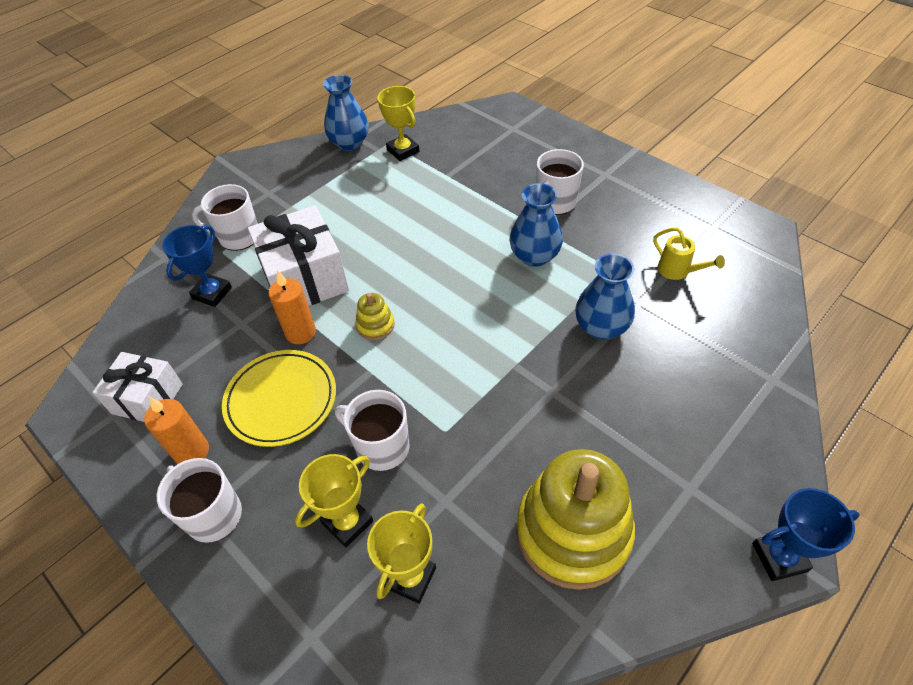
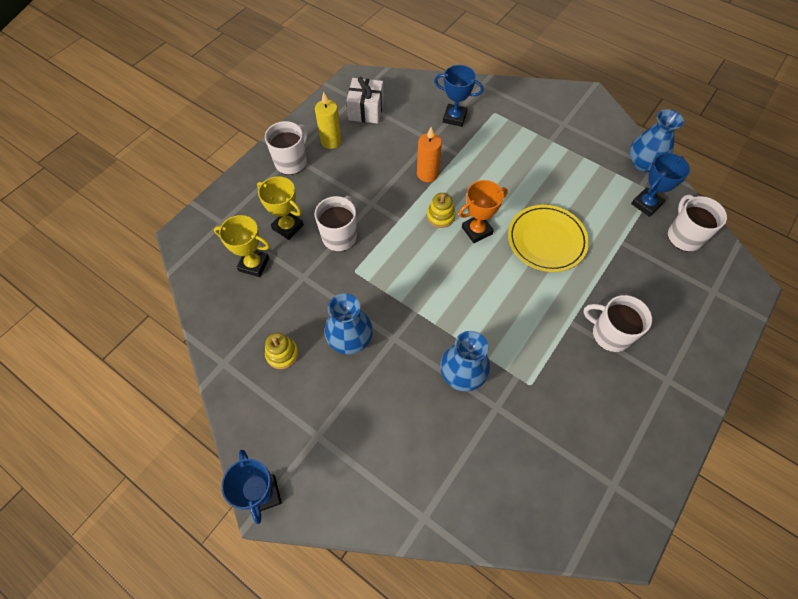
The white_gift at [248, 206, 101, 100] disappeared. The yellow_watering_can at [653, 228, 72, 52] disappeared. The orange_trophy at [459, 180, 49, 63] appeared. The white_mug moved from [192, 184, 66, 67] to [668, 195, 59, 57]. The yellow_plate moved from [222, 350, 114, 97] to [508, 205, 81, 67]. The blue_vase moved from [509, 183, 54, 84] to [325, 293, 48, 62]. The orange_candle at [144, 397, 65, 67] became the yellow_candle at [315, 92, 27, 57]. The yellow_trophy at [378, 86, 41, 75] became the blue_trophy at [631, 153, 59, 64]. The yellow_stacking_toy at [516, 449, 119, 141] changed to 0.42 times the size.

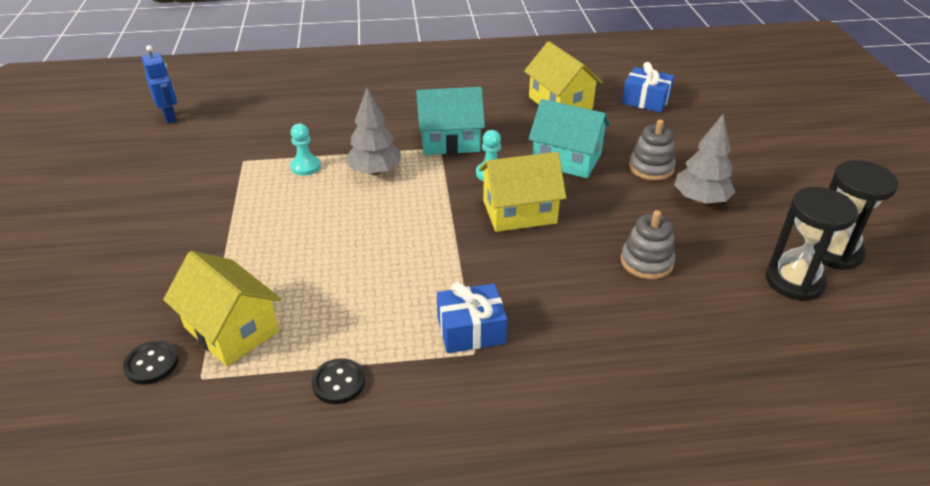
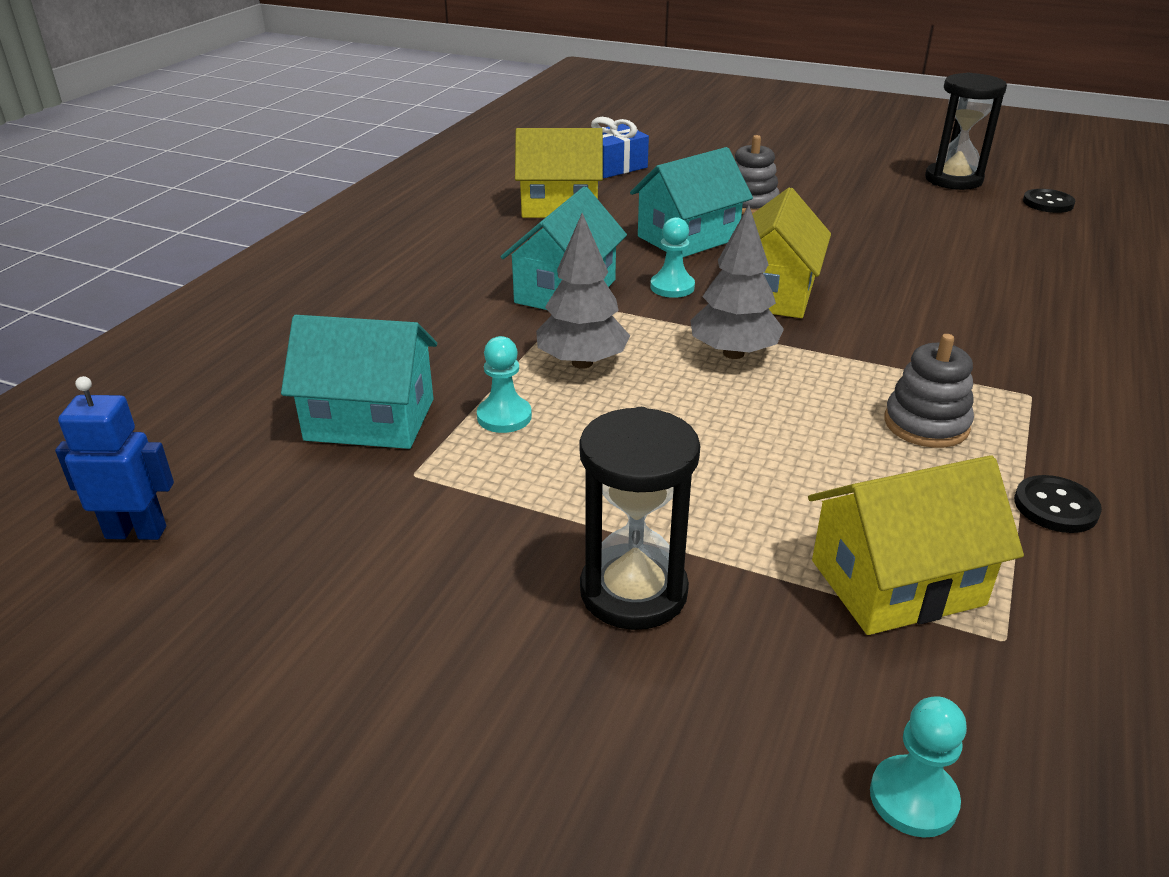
The blue_gift at [437, 282, 70, 71] disappeared. The turquoise_house at [281, 315, 156, 134] appeared. The turquoise_pawn at [870, 696, 97, 142] appeared. The black_button moved from [123, 341, 56, 44] to [1023, 189, 52, 24]. The grey_stacking_toy moved from [621, 210, 54, 69] to [884, 334, 90, 114]. The grey_tree moved from [674, 114, 61, 90] to [690, 205, 94, 154]. The black_hourglass moved from [766, 187, 92, 114] to [580, 407, 120, 223].

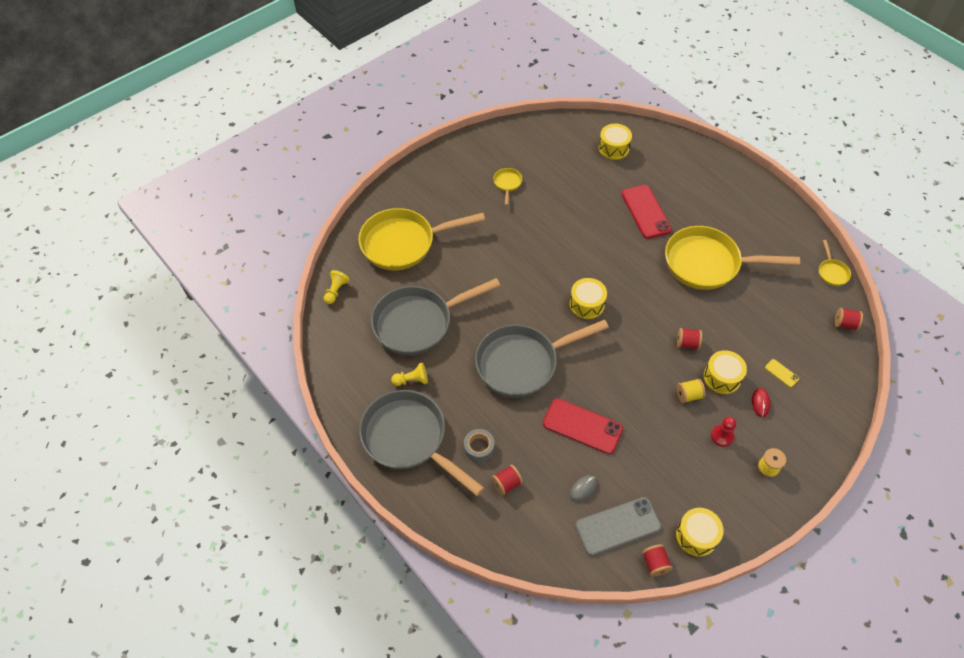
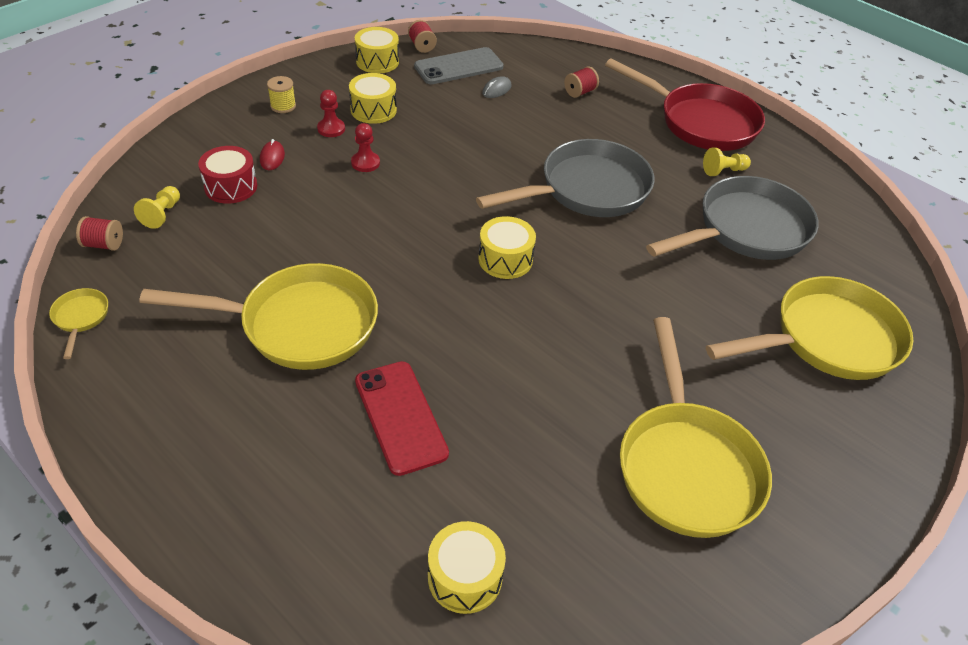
The grey_tape at [464, 429, 30, 33] disappeared. The red_phone at [543, 398, 80, 56] disappeared. The red_spool at [677, 328, 25, 22] disappeared. The yellow_pawn moved from [324, 270, 26, 34] to [134, 186, 46, 43]. The yellow_drum moved from [704, 350, 43, 44] to [349, 73, 48, 51]. The yellow_spool at [677, 379, 28, 24] was replaced by the red_pawn at [351, 123, 29, 49]. The yellow_phone at [765, 359, 34, 28] was replaced by the red_drum at [198, 146, 59, 58]. The grey_pan at [359, 390, 125, 106] became the red_pan at [605, 58, 160, 93]. The yellow_pan at [493, 168, 29, 38] changed to 2.41 times the size.

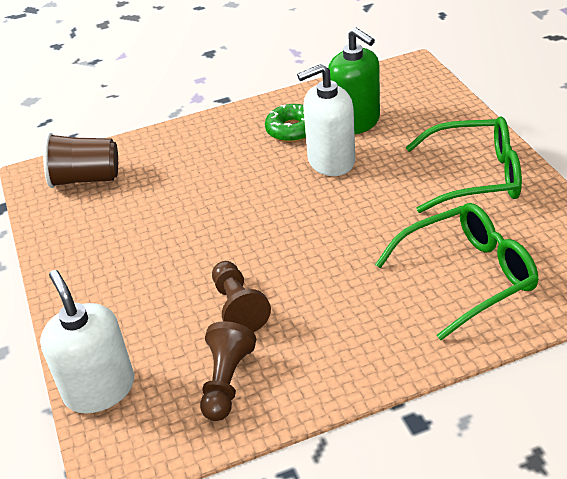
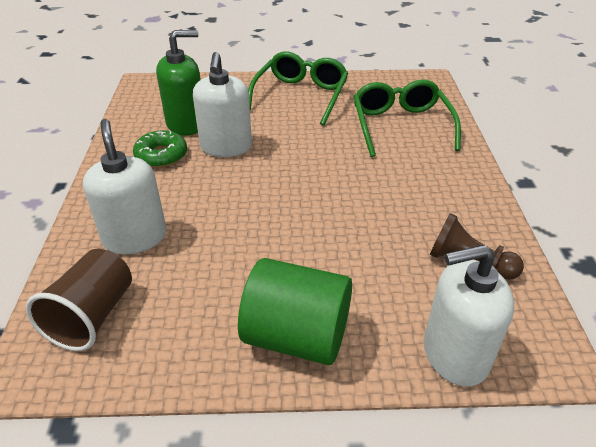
The brown_pawn at [212, 261, 59, 71] disappeared. The white_soap_dispenser at [83, 119, 83, 136] appeared. The green_cylinder at [238, 258, 114, 107] appeared.

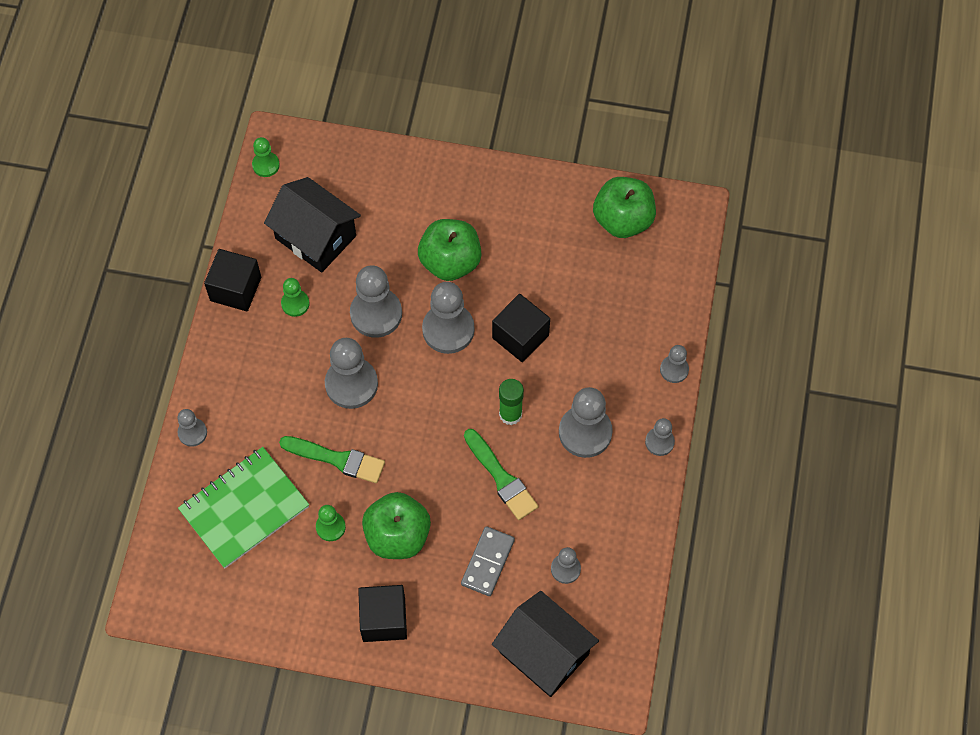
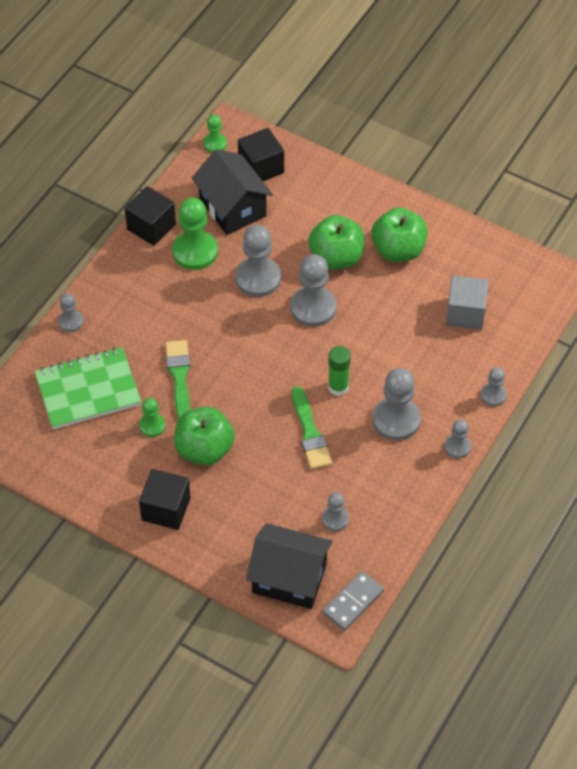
The grey_pawn at [325, 338, 53, 71] disappeared. The grey_cube at [446, 275, 43, 55] appeared. The grey_domino moved from [461, 526, 54, 70] to [323, 571, 61, 60]. The black_cube moved from [492, 294, 58, 68] to [238, 128, 46, 53]. The green_apple moved from [593, 177, 63, 61] to [372, 208, 56, 54]. The green_brush at [279, 436, 106, 47] turned 135 degrees counterclockwise. The black_house at [492, 591, 107, 106] turned 45 degrees counterclockwise. The green_pawn at [281, 278, 28, 39] changed to 1.84 times the size.

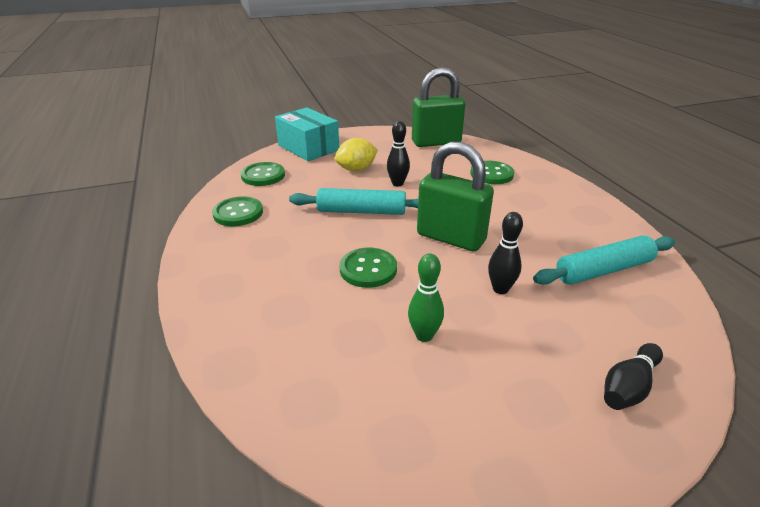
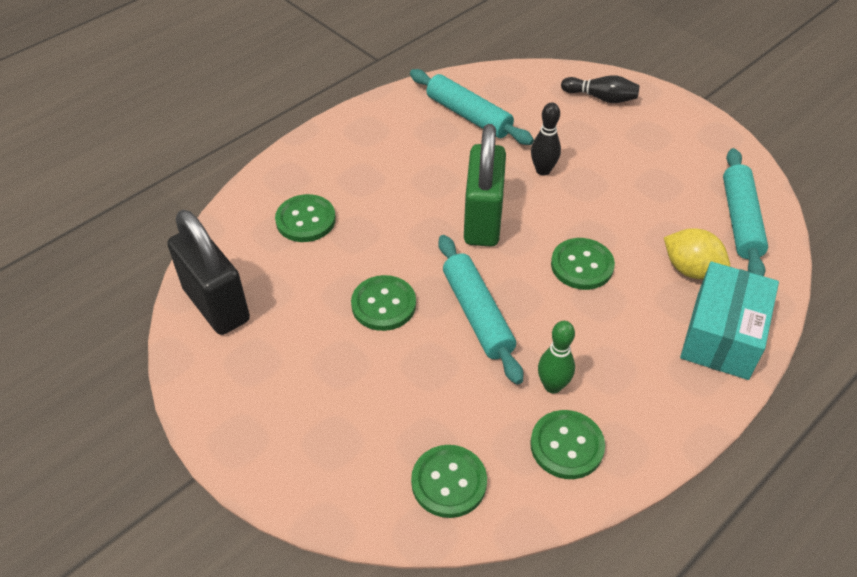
The turquoise_rolling_pin at [723, 148, 45, 128] appeared. The turquoise_box moved from [275, 107, 64, 54] to [680, 262, 99, 118]. The yellow_lemon moved from [335, 138, 43, 33] to [664, 228, 66, 51]. The green_bowling_pin moved from [408, 253, 36, 89] to [538, 321, 37, 72]. The black_bowling_pin at [387, 121, 23, 65] was replaced by the green_button at [351, 275, 65, 56]. The green_padlock at [412, 67, 53, 80] became the black_padlock at [167, 210, 83, 125].

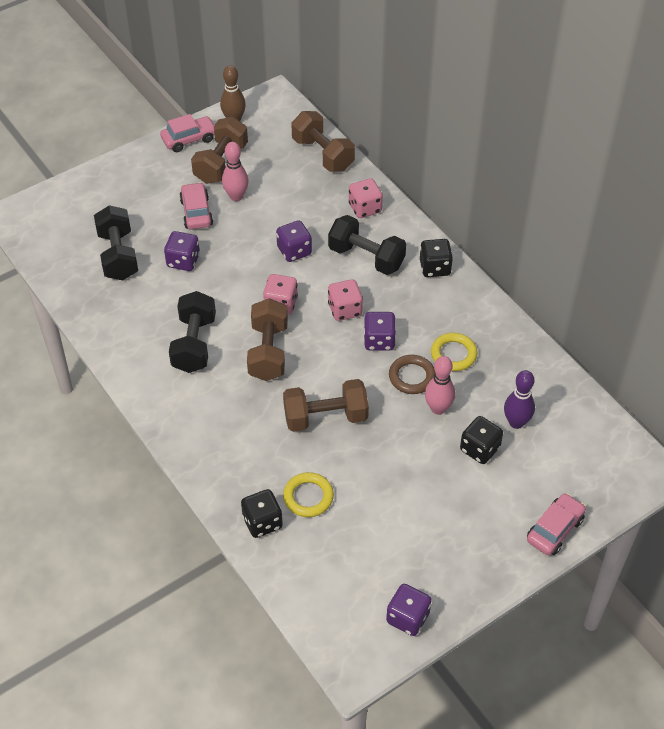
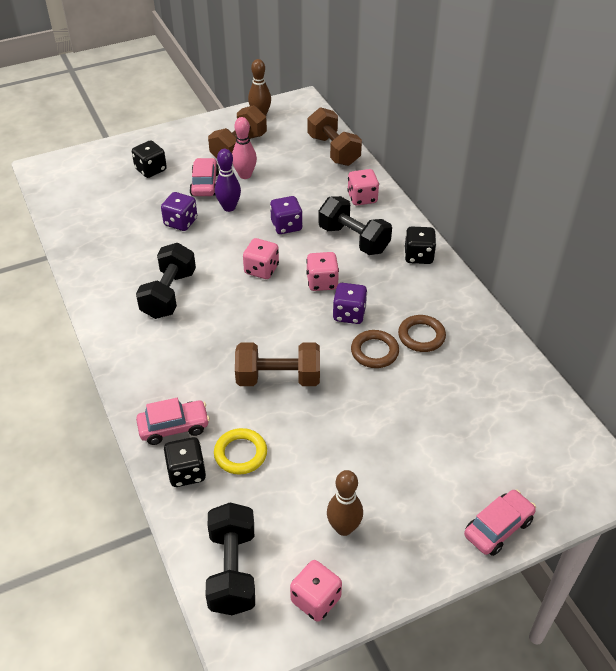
The brown_dumbbell at [247, 298, 41, 83] disappeared. The pink_bowling_pin at [425, 356, 30, 59] disappeared. The brown_bowling_pin at [327, 470, 36, 66] appeared. The black_dumbbell moved from [94, 205, 44, 75] to [205, 503, 50, 112]. The pink_car moved from [160, 114, 55, 38] to [136, 398, 74, 47]. The black_dice moved from [460, 416, 43, 48] to [132, 140, 35, 38]. The purple_bowling_pin moved from [504, 370, 31, 59] to [215, 149, 26, 63]. The purple_dice at [386, 584, 45, 52] became the pink_dice at [290, 560, 52, 62]. The yellow_ring at [431, 333, 46, 38] became the brown_ring at [398, 315, 48, 37].

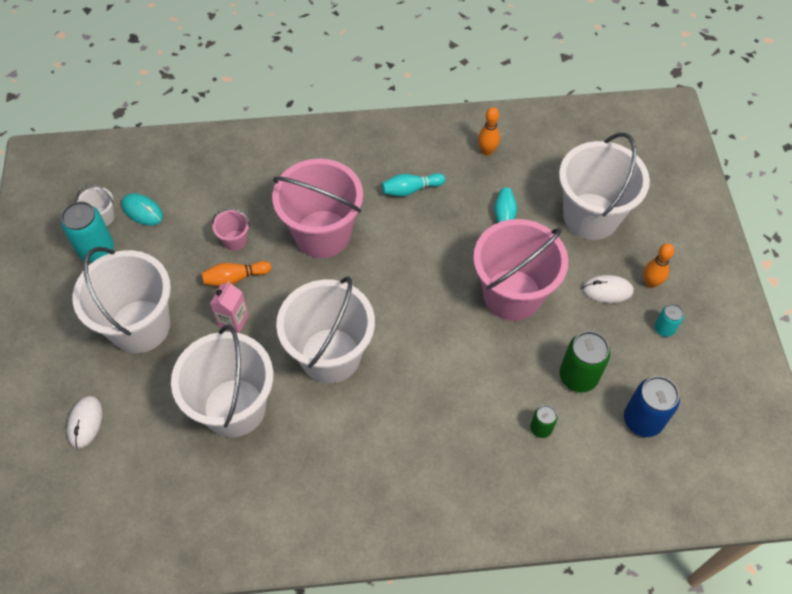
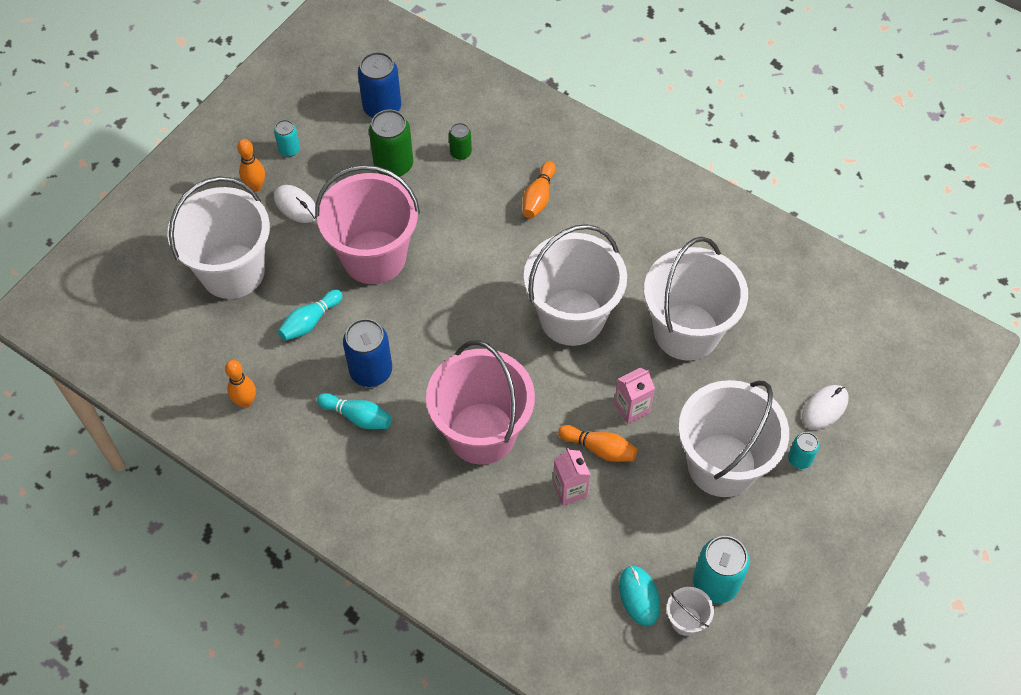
The blue_can at [343, 319, 49, 68] appeared. The orange_bowling_pin at [523, 161, 33, 58] appeared. The turquoise_can at [788, 432, 31, 37] appeared. The pink_bucket at [212, 208, 38, 43] was replaced by the pink_carton at [553, 448, 38, 57].

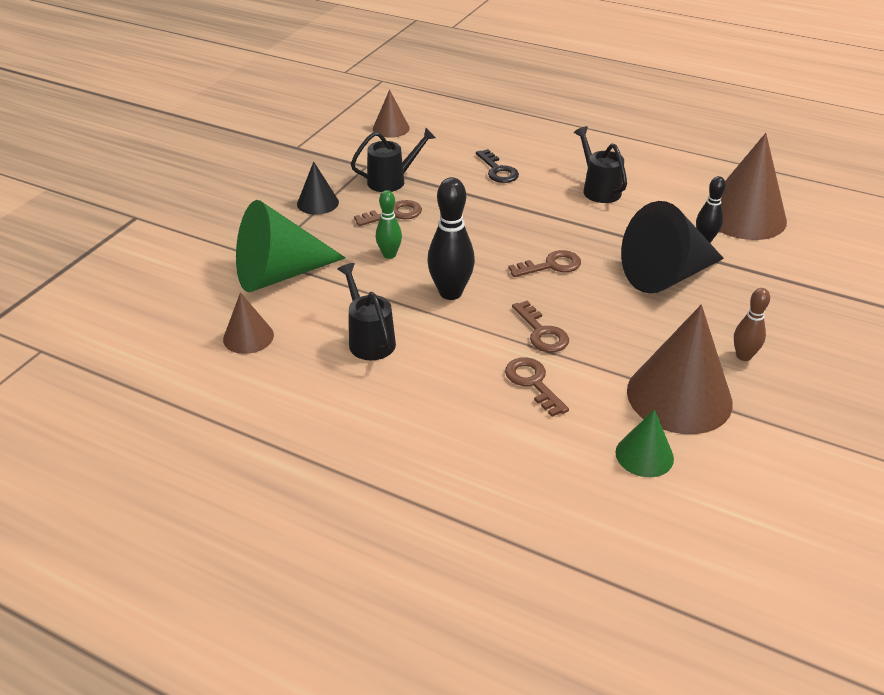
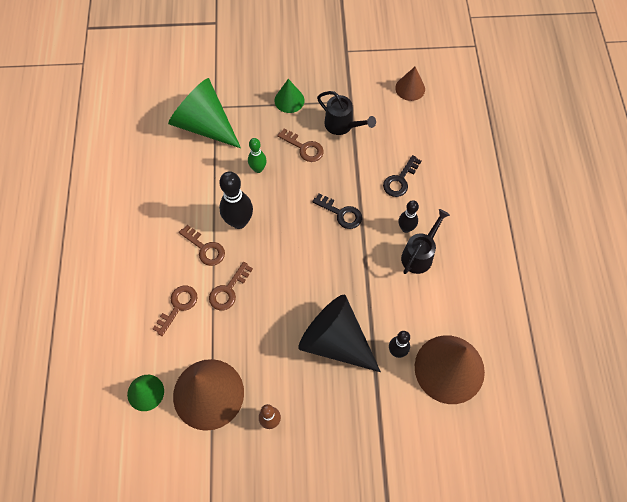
The brown_cone at [223, 292, 51, 62] disappeared. The black_watering_can at [337, 263, 59, 97] disappeared. The black_key at [312, 193, 50, 36] appeared. The black_bowling_pin at [398, 200, 21, 33] appeared. The brown_key moved from [508, 250, 73, 27] to [179, 225, 46, 41]. The black_cone at [297, 162, 42, 53] became the green_cone at [275, 79, 30, 34].

